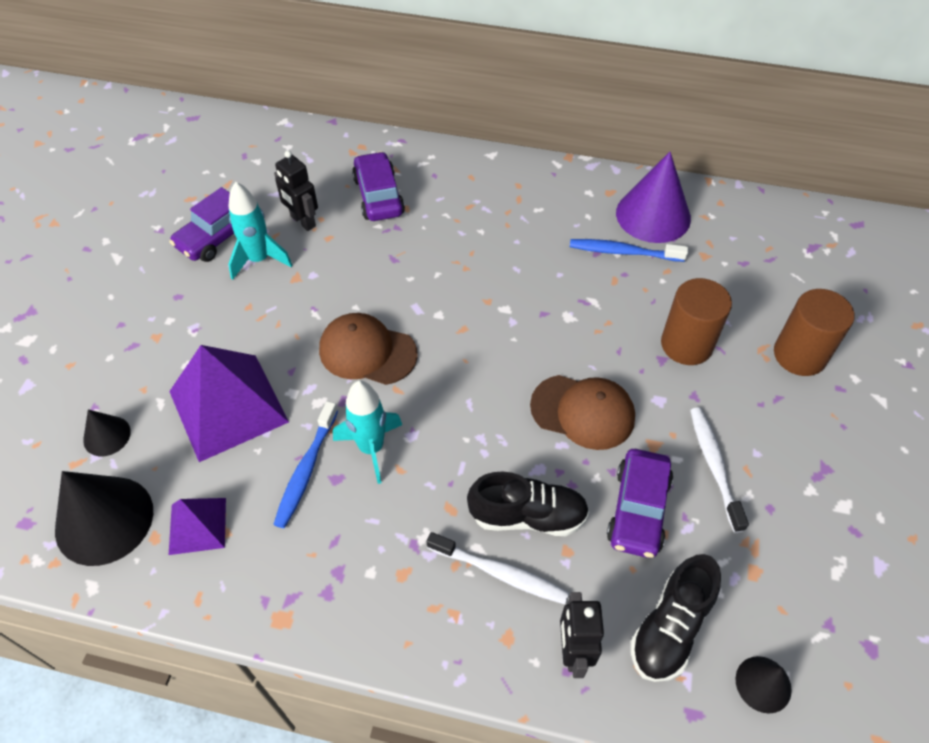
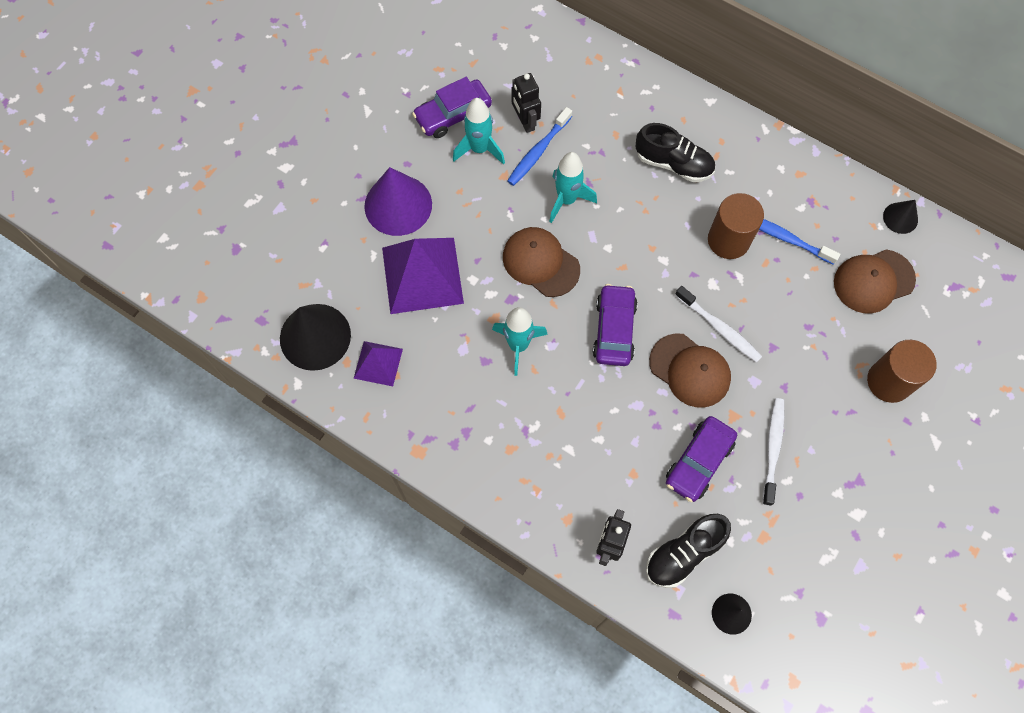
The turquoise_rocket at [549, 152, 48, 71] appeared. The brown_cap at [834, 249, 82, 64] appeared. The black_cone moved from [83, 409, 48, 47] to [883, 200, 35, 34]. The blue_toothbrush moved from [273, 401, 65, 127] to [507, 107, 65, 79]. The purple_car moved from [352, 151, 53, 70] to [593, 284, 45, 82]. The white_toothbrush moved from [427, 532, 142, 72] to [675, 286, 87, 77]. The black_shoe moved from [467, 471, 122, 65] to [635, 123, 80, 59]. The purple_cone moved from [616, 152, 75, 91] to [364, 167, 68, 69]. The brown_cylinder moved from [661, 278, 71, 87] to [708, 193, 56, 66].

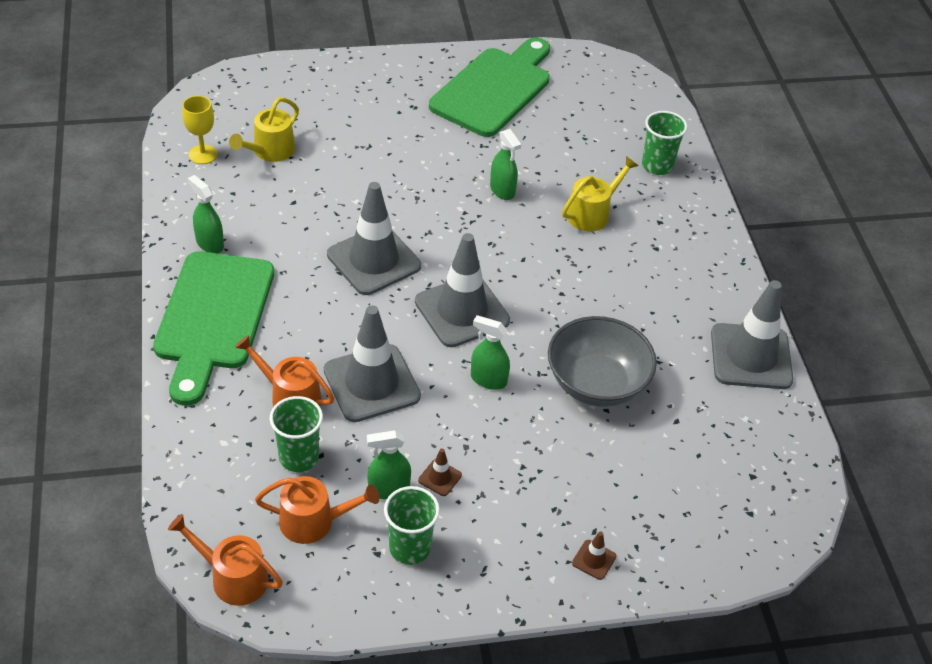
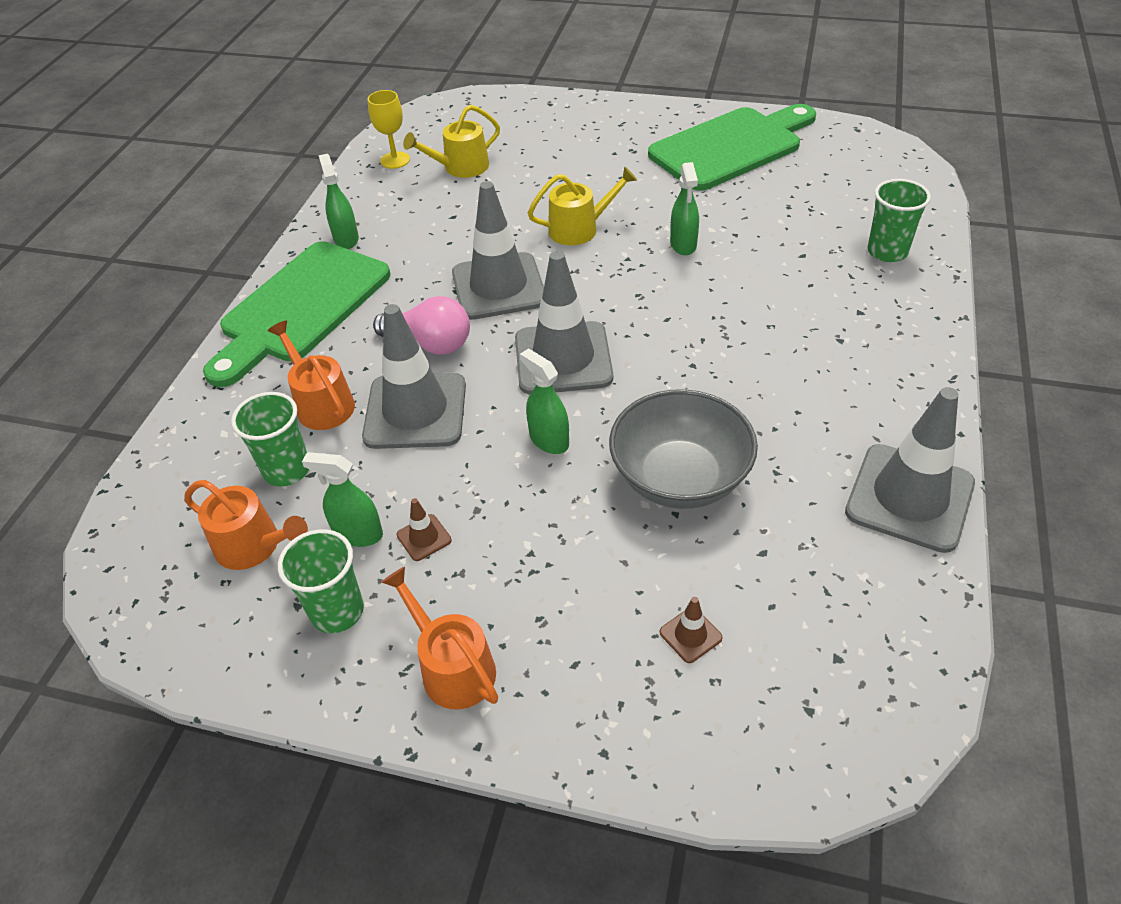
The pink_light_bulb at [373, 296, 97, 59] appeared. The orange_watering_can moved from [168, 514, 115, 92] to [381, 567, 117, 143]. The yellow_watering_can moved from [562, 156, 76, 75] to [528, 167, 109, 78]. The brown_traffic_cone moved from [572, 531, 44, 49] to [660, 597, 63, 66].

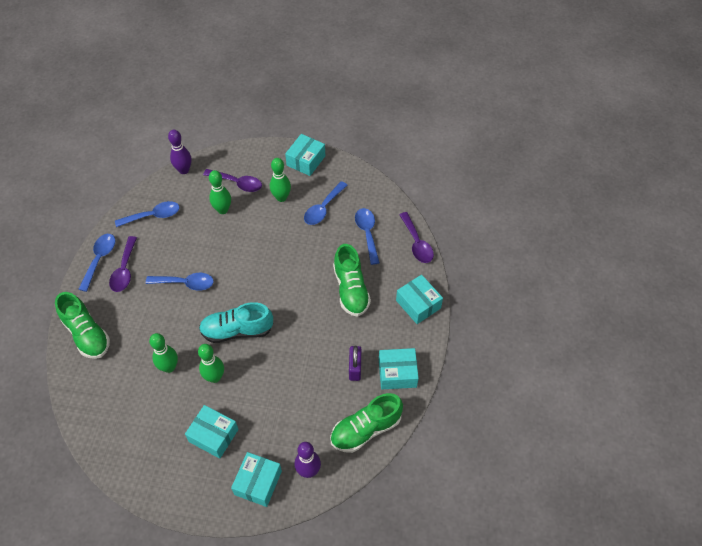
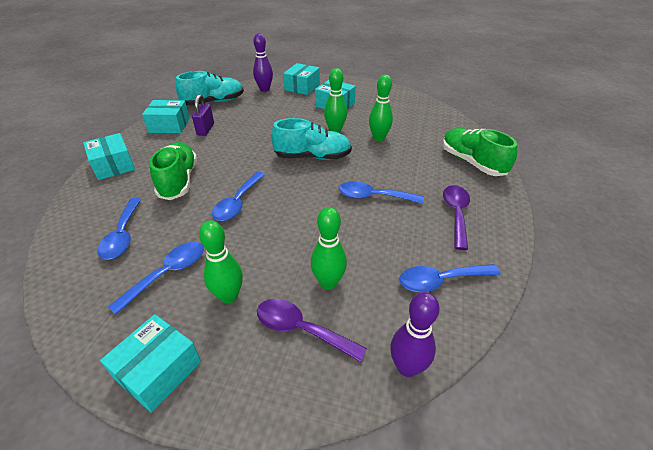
The purple_spoon at [399, 212, 35, 51] disappeared. The blue_spoon moved from [78, 234, 37, 58] to [212, 172, 53, 49]. The green_shoe at [330, 393, 73, 60] became the turquoise_shoe at [175, 71, 69, 34].

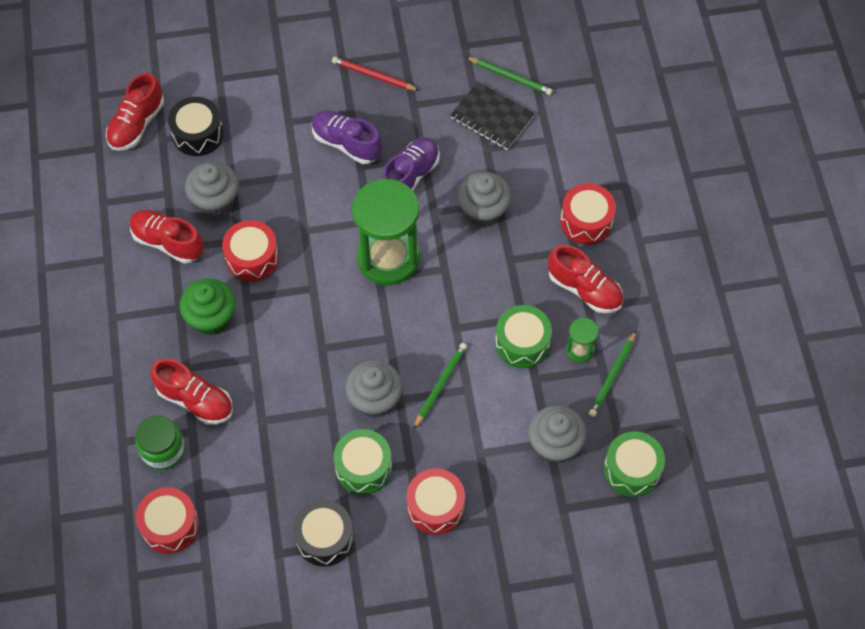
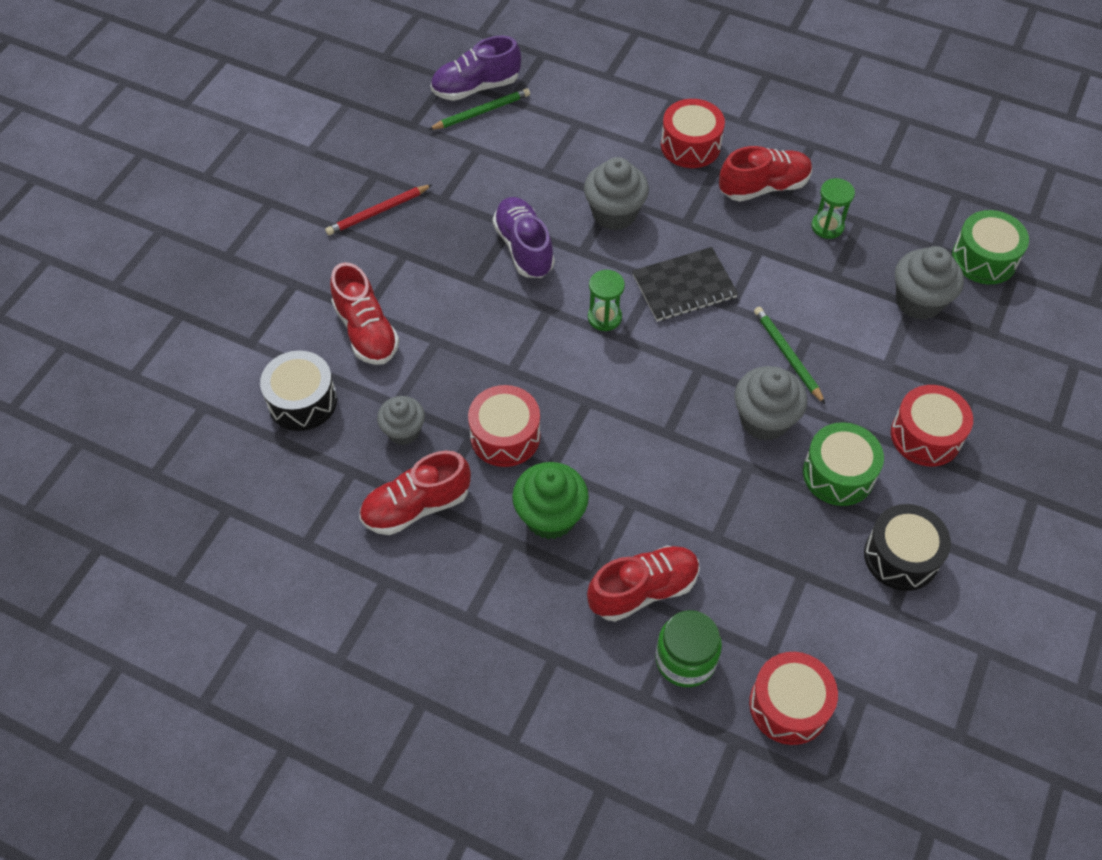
The green_drum at [495, 305, 57, 63] disappeared. The green_pencil at [589, 331, 47, 86] disappeared. The red_shoe moved from [106, 73, 58, 78] to [330, 262, 69, 103]. The purple_shoe moved from [312, 110, 70, 54] to [431, 36, 90, 65]. The black_notebook moved from [450, 82, 85, 68] to [632, 247, 106, 75]. The grey_cupcake at [185, 161, 54, 56] changed to 0.66 times the size. The green_hourglass at [352, 179, 68, 106] changed to 0.44 times the size.

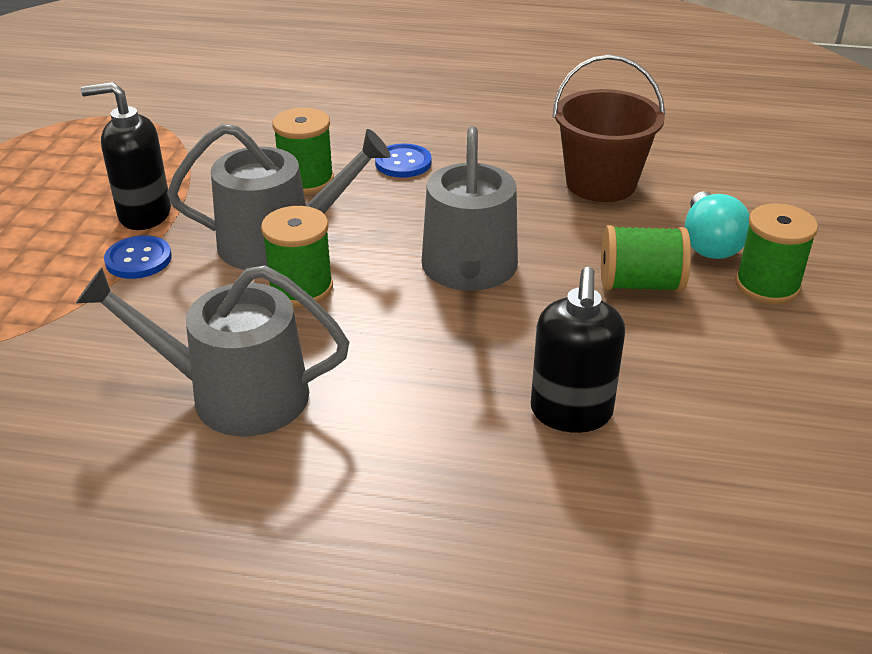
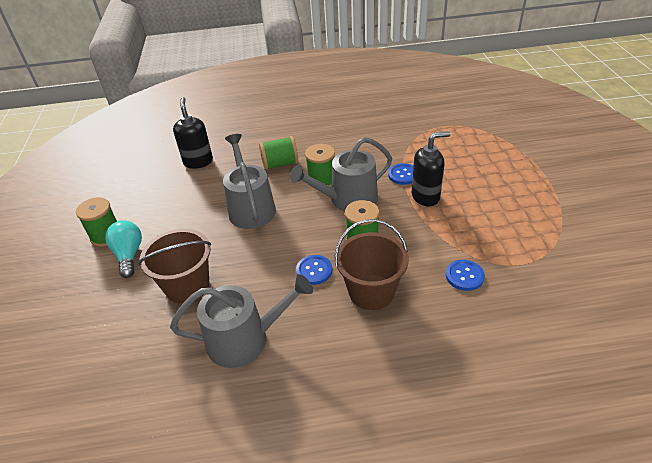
The brown_bucket at [335, 219, 74, 91] appeared. The blue_button at [446, 260, 39, 31] appeared. The grey_watering_can moved from [76, 265, 273, 171] to [170, 274, 143, 94]. The green_spool moved from [601, 225, 90, 67] to [259, 136, 39, 34].

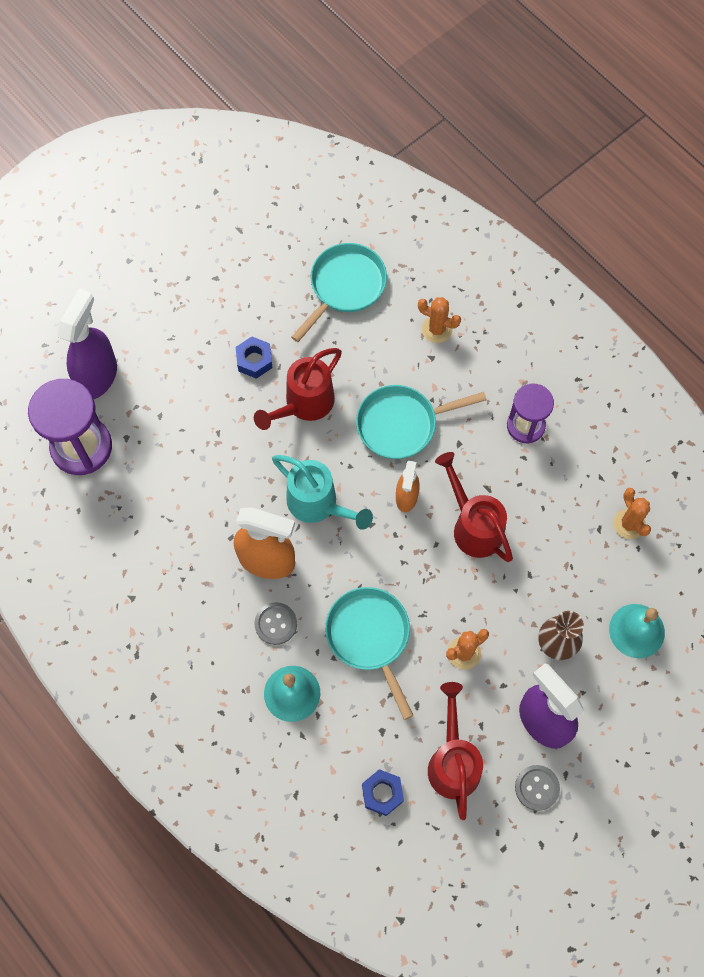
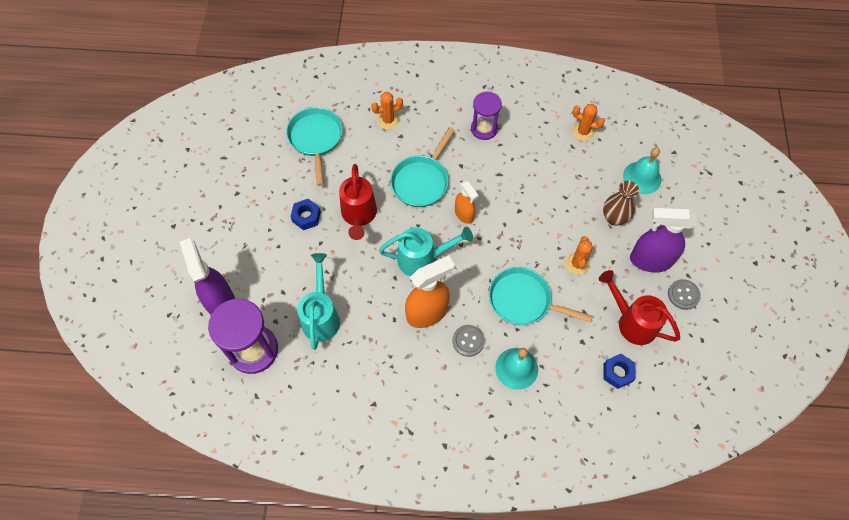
The red_watering_can at [435, 452, 78, 110] disappeared. The turquoise_watering_can at [297, 253, 43, 97] appeared.

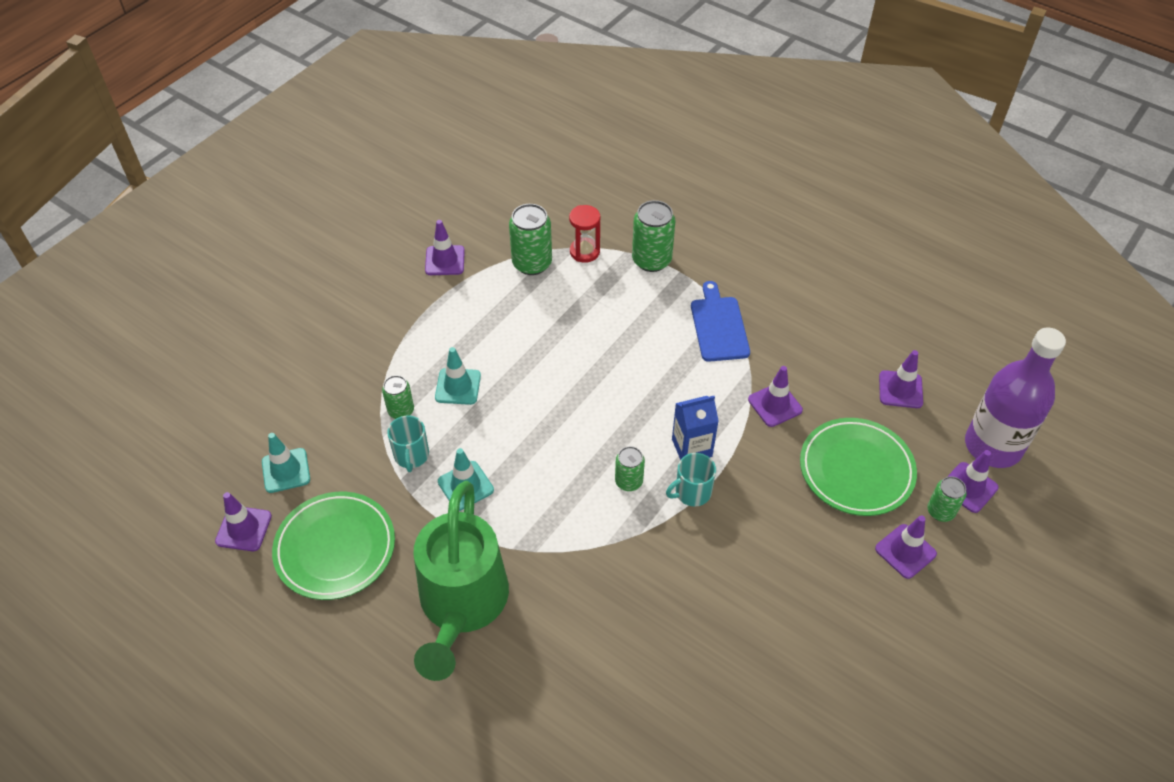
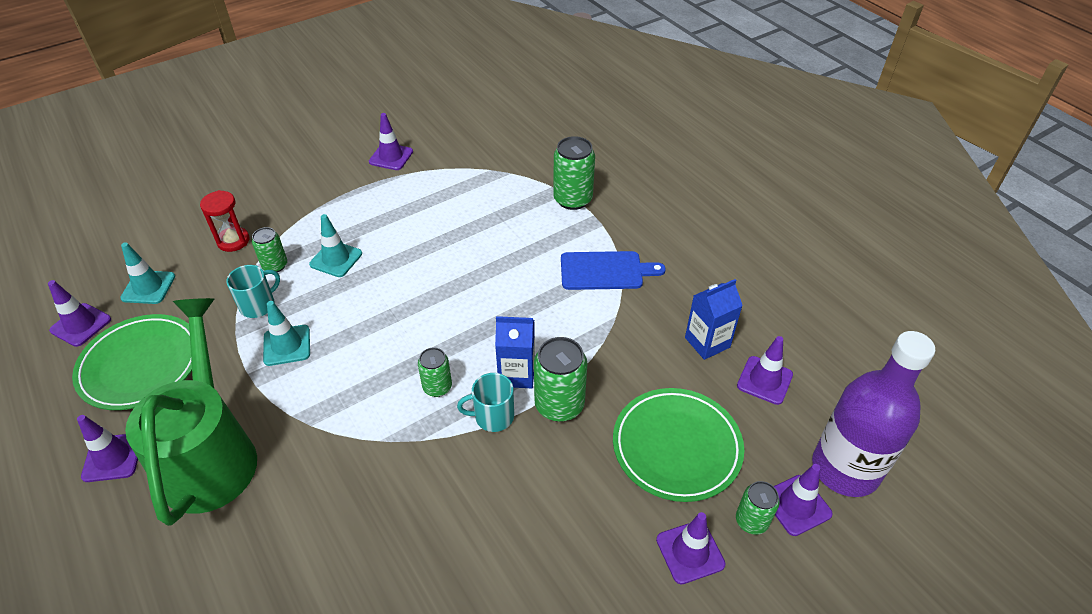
The blue_carton at [685, 279, 58, 81] appeared. The green_can moved from [509, 204, 43, 71] to [534, 337, 53, 85]. The red_hourglass moved from [569, 205, 32, 58] to [200, 190, 49, 62]. The purple_traffic_cone moved from [748, 366, 55, 61] to [77, 415, 61, 67]. The turquoise_mug at [387, 416, 42, 56] turned 150 degrees counterclockwise. The green_watering_can at [413, 481, 96, 200] turned 150 degrees clockwise. The blue_cutting_board at [691, 281, 59, 81] turned 75 degrees clockwise.

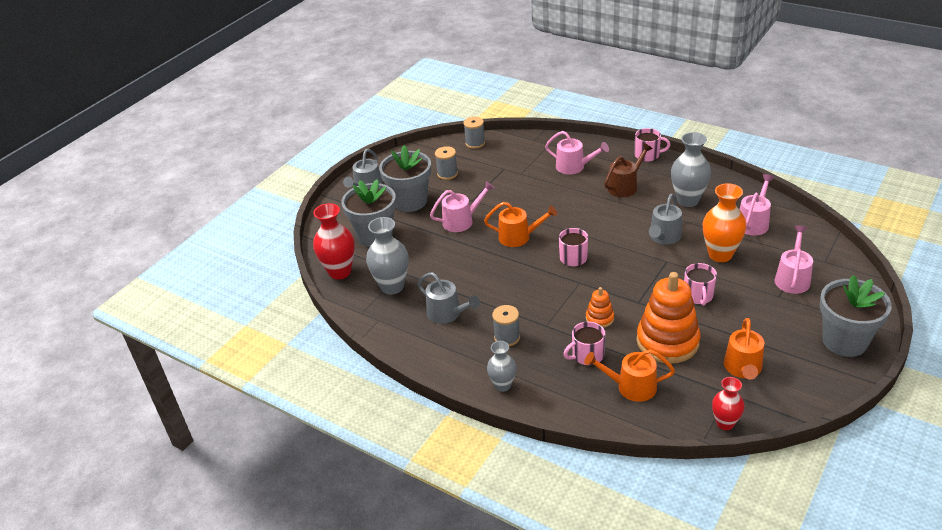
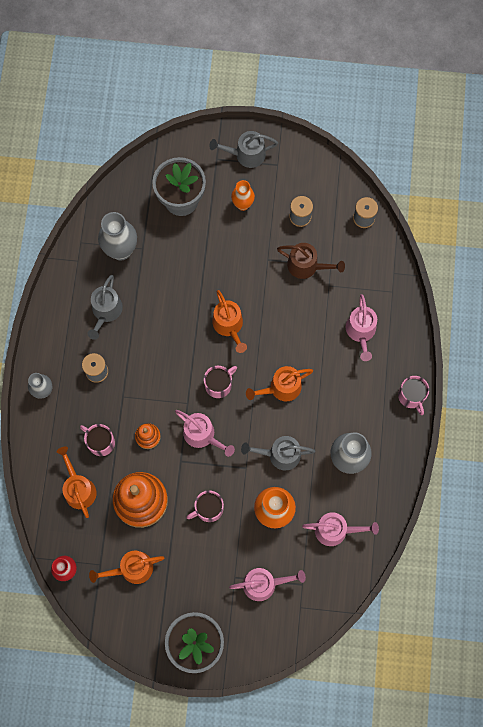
The red_vase at [313, 203, 42, 77] disappeared. The orange_watering_can at [246, 366, 67, 35] appeared. The pink_watering_can moved from [430, 181, 64, 51] to [175, 410, 60, 47]. The brown_watering_can moved from [604, 143, 49, 54] to [277, 243, 68, 36]. The grey_flower_pot at [379, 145, 52, 67] was replaced by the orange_vase at [231, 180, 24, 31].

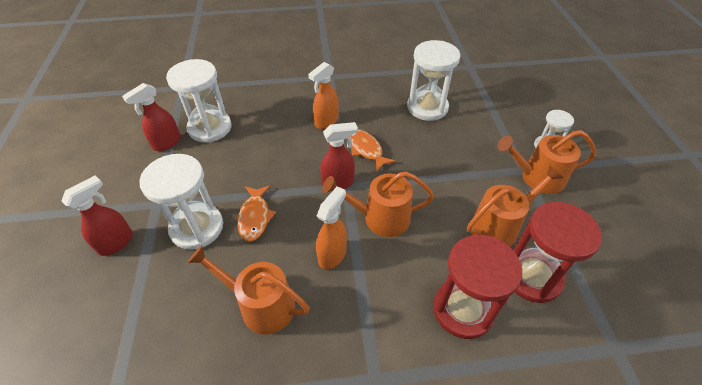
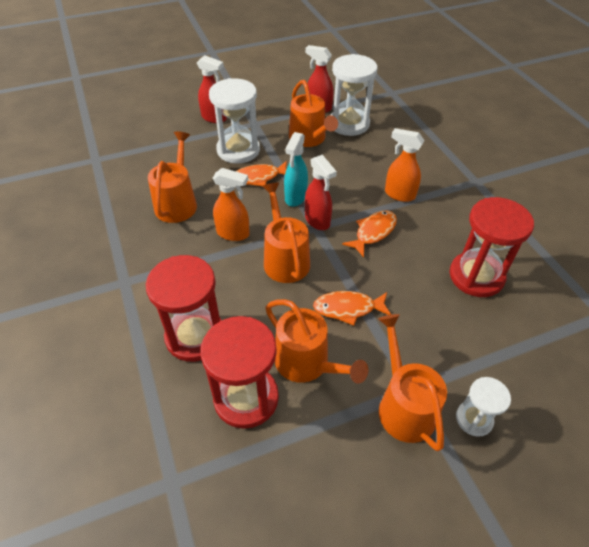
The turquoise_spray_bottle at [284, 132, 24, 75] appeared. The orange_watering_can at [289, 80, 49, 67] appeared. The orange_fish at [313, 291, 79, 35] appeared. The white_hourglass at [407, 40, 53, 81] became the red_hourglass at [449, 197, 85, 100].

